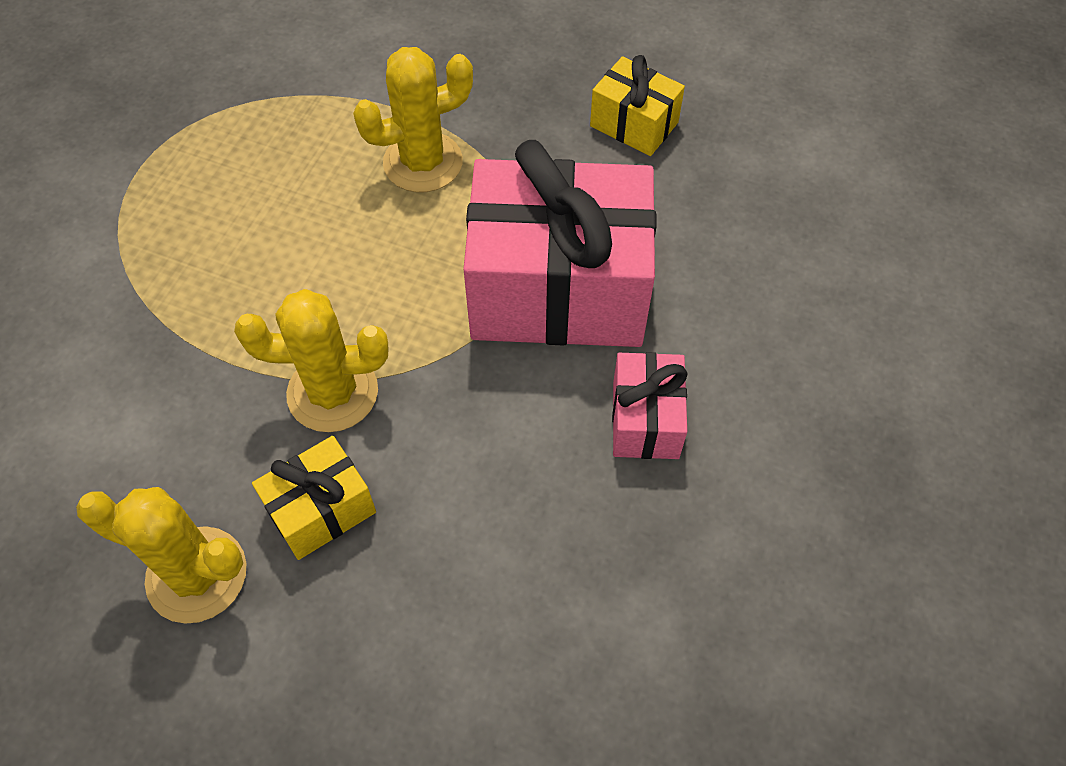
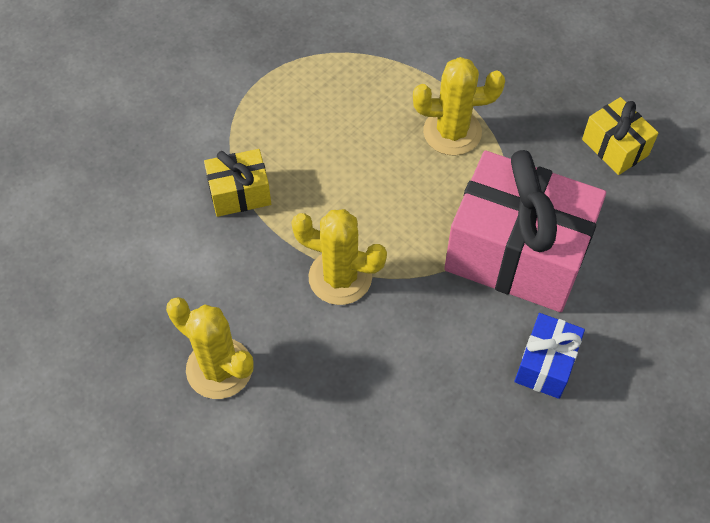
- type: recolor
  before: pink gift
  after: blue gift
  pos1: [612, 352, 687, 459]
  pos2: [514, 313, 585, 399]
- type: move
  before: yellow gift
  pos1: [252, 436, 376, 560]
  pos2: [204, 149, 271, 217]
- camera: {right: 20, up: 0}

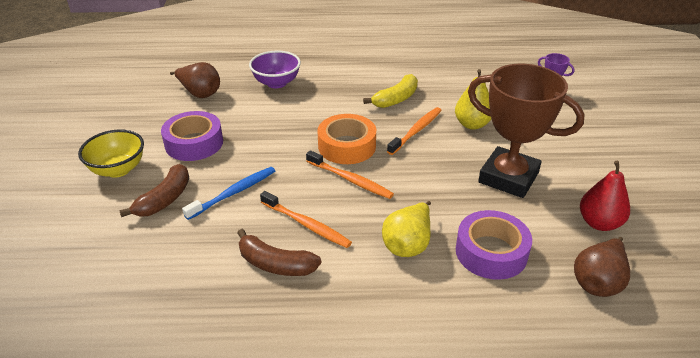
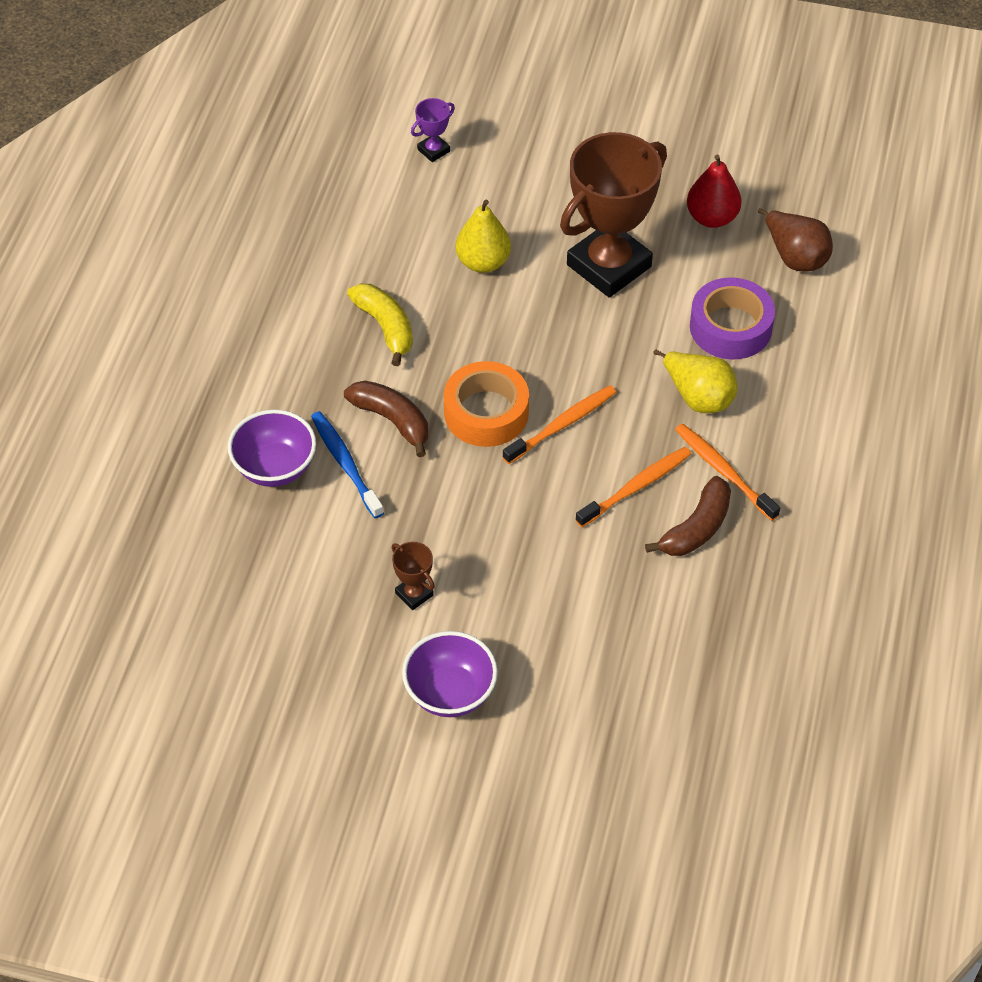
- type: delete
  before: brown pear
  pos1: [170, 62, 220, 98]
- type: move
  before: orange toothbrush
  pos1: [387, 107, 442, 155]
  pos2: [675, 424, 780, 521]
- type: replace
  before: purple tape
  after: brown trophy
  pos1: [161, 111, 223, 161]
  pos2: [392, 542, 435, 610]
- type: recolor
  before: yellow bowl
  after: purple bowl
  pos1: [78, 130, 144, 178]
  pos2: [402, 631, 498, 717]
- type: move
  before: brown banana
  pos1: [119, 164, 189, 217]
  pos2: [344, 381, 428, 457]
- type: move
  before: blue toothbrush
  pos1: [182, 167, 275, 220]
  pos2: [311, 411, 384, 518]
- camera: {right: -75, up: 15}

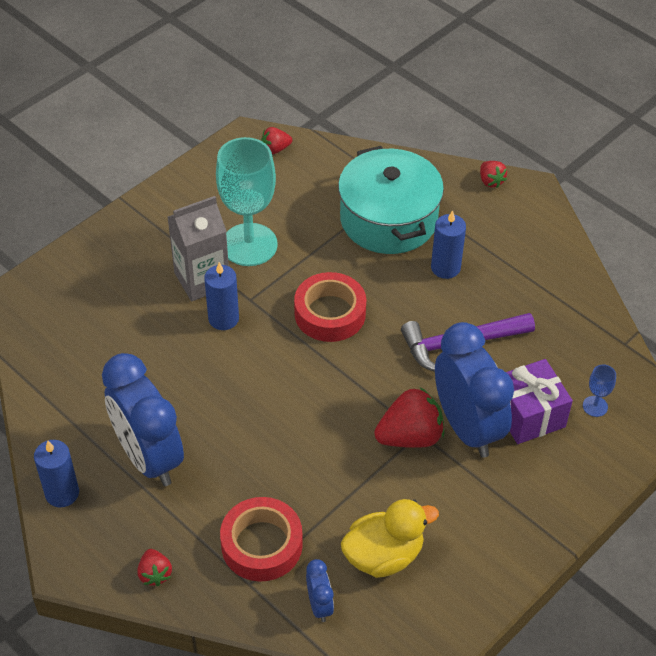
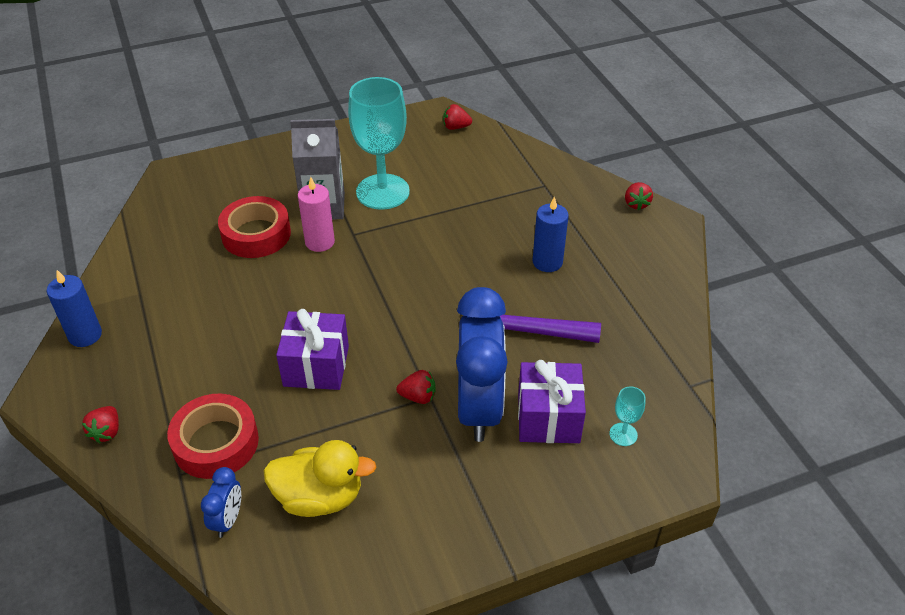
- type: delete
  before: turquoise pot
  pos1: [338, 146, 444, 254]
- type: recolor
  before: blue candle
  after: pink candle
  pos1: [204, 262, 239, 330]
  pos2: [298, 177, 335, 252]
- type: move
  before: red tape
  pos1: [294, 272, 366, 342]
  pos2: [218, 196, 291, 258]
- type: delete
  before: blue clock
  pos1: [102, 353, 184, 486]
- type: recolor
  before: blue goblet
  after: turquoise goblet
  pos1: [583, 364, 616, 417]
  pos2: [609, 386, 646, 446]
- type: resize
  before: red strawberry
  pos1: [374, 387, 444, 448]
  pos2: [396, 370, 436, 404]
  scale: 0.53
- type: insert
  after: purple gift
  pos2: [276, 309, 349, 390]
- camera: {right: 25, up: -5}

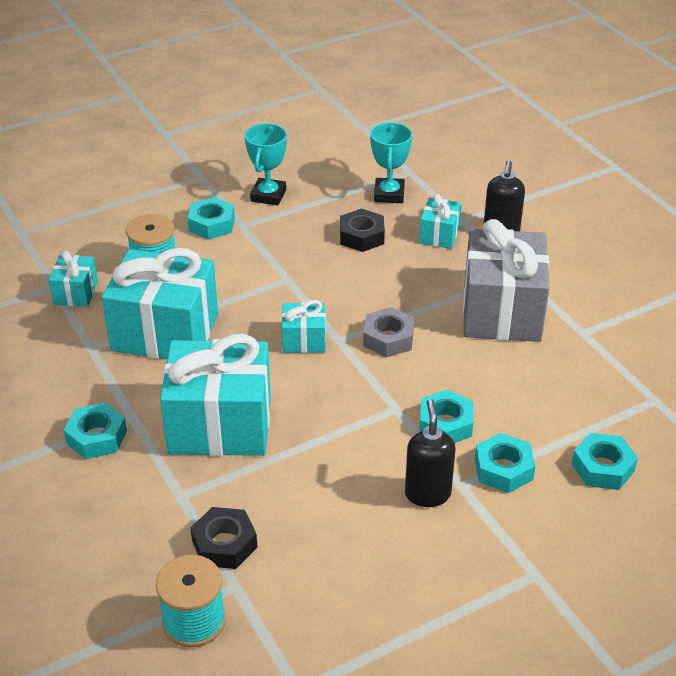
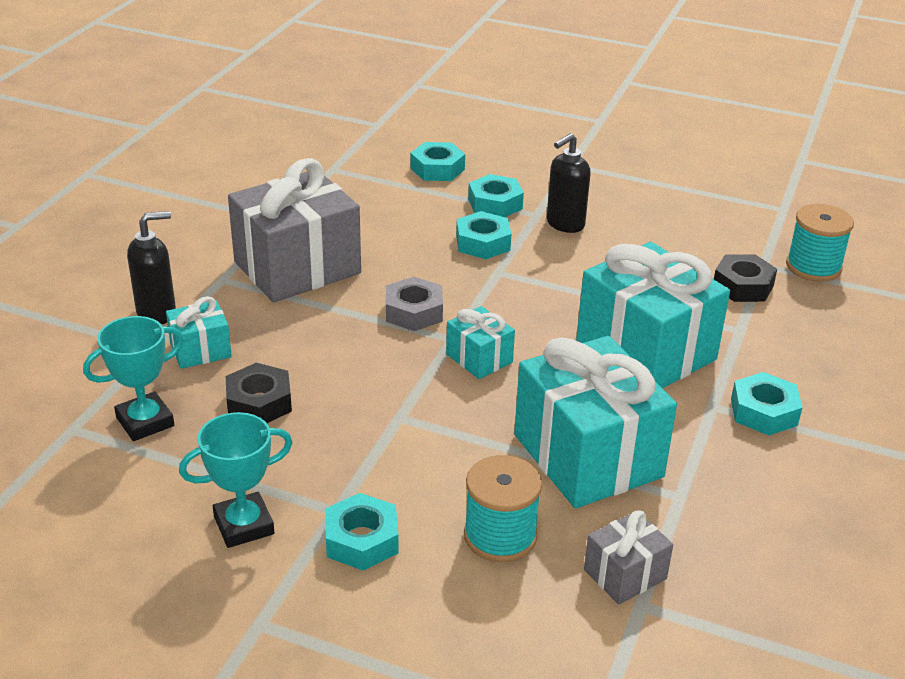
- type: recolor
  before: turquoise gift
  after: grey gift
  pos1: [49, 251, 98, 307]
  pos2: [584, 510, 673, 605]
- camera: {right: -130, up: -5}

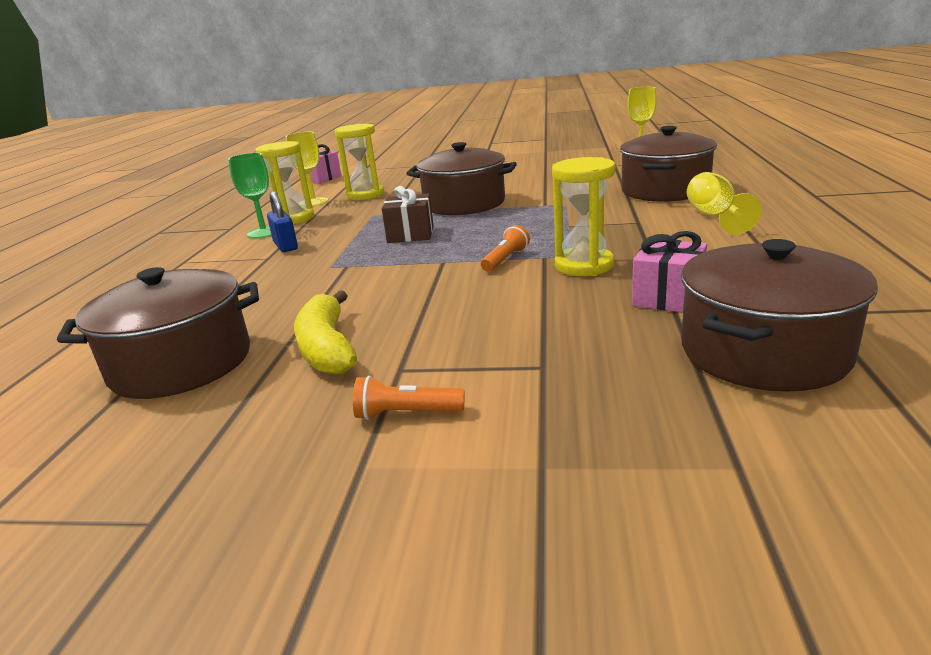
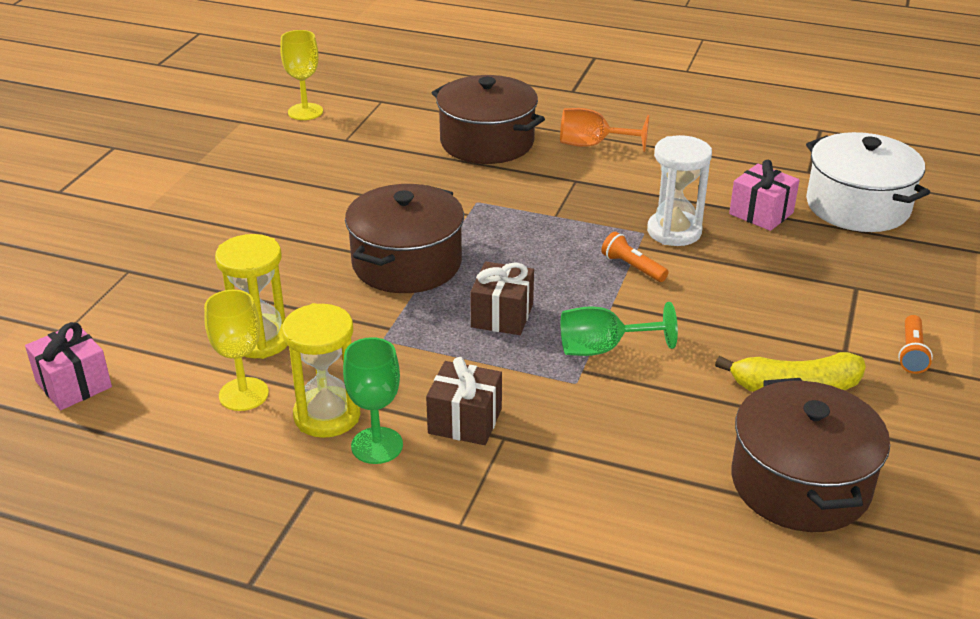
- type: recolor
  before: yellow hourglass
  after: white hourglass
  pos1: [552, 157, 615, 276]
  pos2: [647, 135, 712, 246]
- type: recolor
  before: yellow goblet
  after: orange goblet
  pos1: [687, 172, 762, 234]
  pos2: [560, 108, 649, 152]
- type: replace
  before: blue padlock
  after: brown gift
  pos1: [267, 191, 298, 252]
  pos2: [426, 357, 502, 445]
- type: recolor
  before: brown pot
  after: white pot
  pos1: [681, 239, 878, 392]
  pos2: [806, 132, 930, 232]
- type: insert
  after: green goblet
  pos2: [561, 302, 678, 356]
- camera: {right: -80, up: 10}

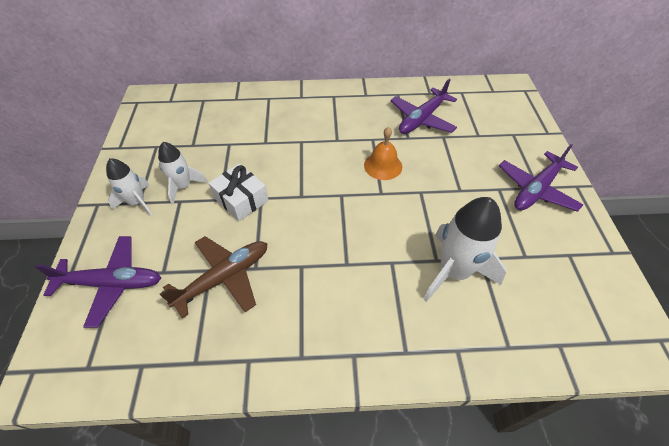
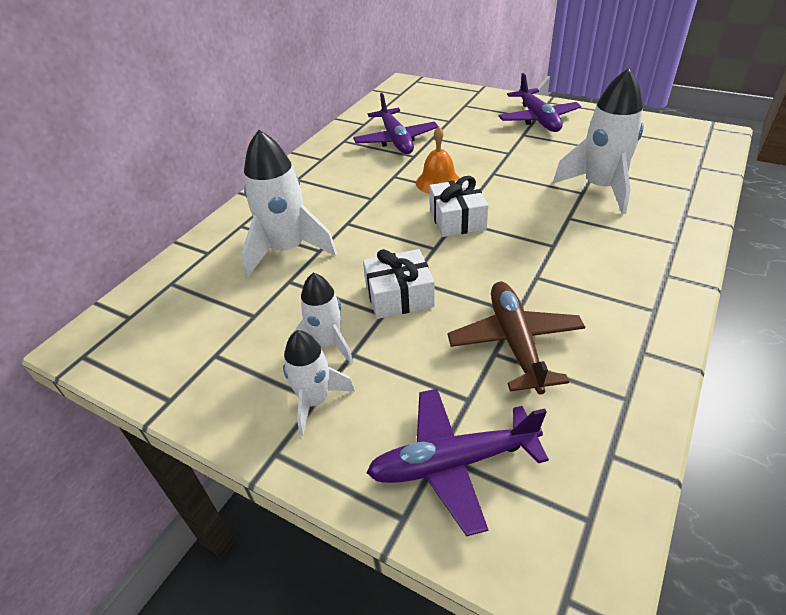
- type: rotate
  before: purple plane
  pos1: [35, 236, 161, 328]
  pos2: [366, 389, 549, 536]
  turn: -135
- type: insert
  after: white rocket
  pos2: [242, 130, 337, 277]
- type: insert
  after: white gift
  pos2: [429, 176, 488, 237]
- camera: {right: -55, up: -10}

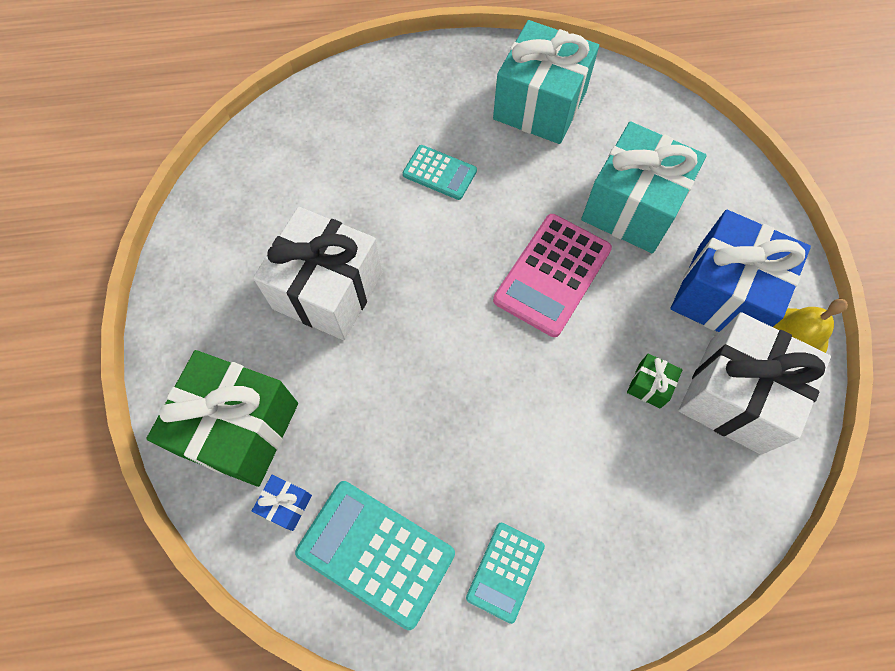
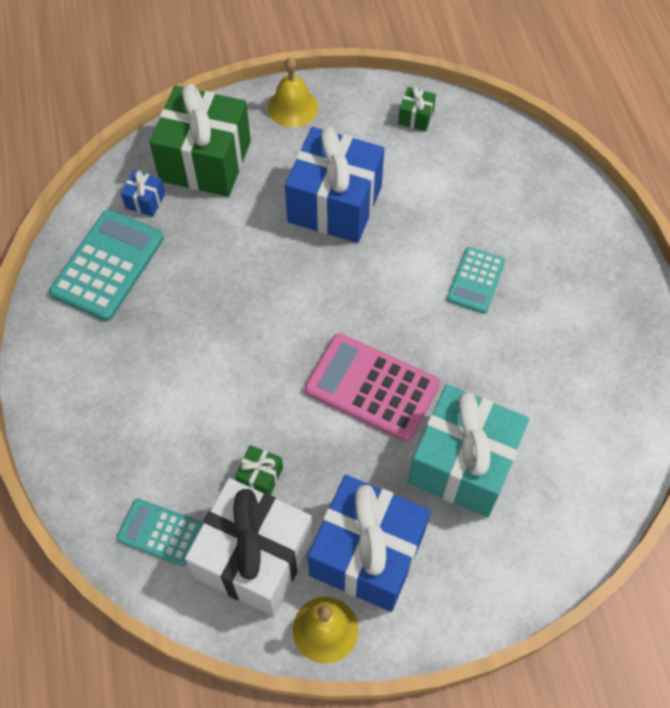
- type: delete
  before: turquoise gift
  pos1: [493, 20, 599, 144]
- type: recolor
  before: white gift
  after: blue gift
  pos1: [253, 207, 382, 340]
  pos2: [285, 127, 384, 243]
- type: move
  before: turquoise calculator
  pos1: [466, 523, 545, 624]
  pos2: [117, 499, 203, 566]
- type: insert
  after: yellow bell
  pos2: [268, 58, 318, 127]
- type: insert
  after: green gift
  pos2: [398, 86, 436, 131]
- camera: {right: 85, up: -5}

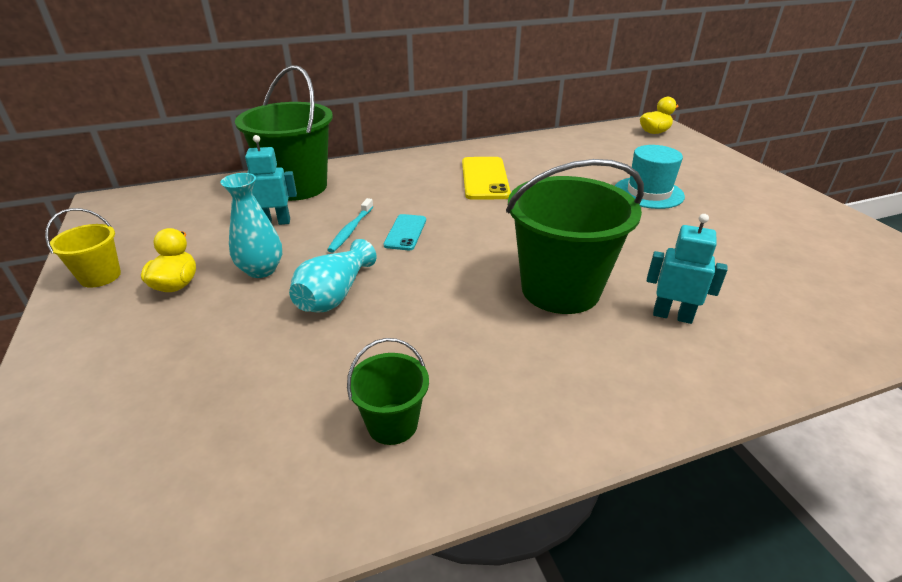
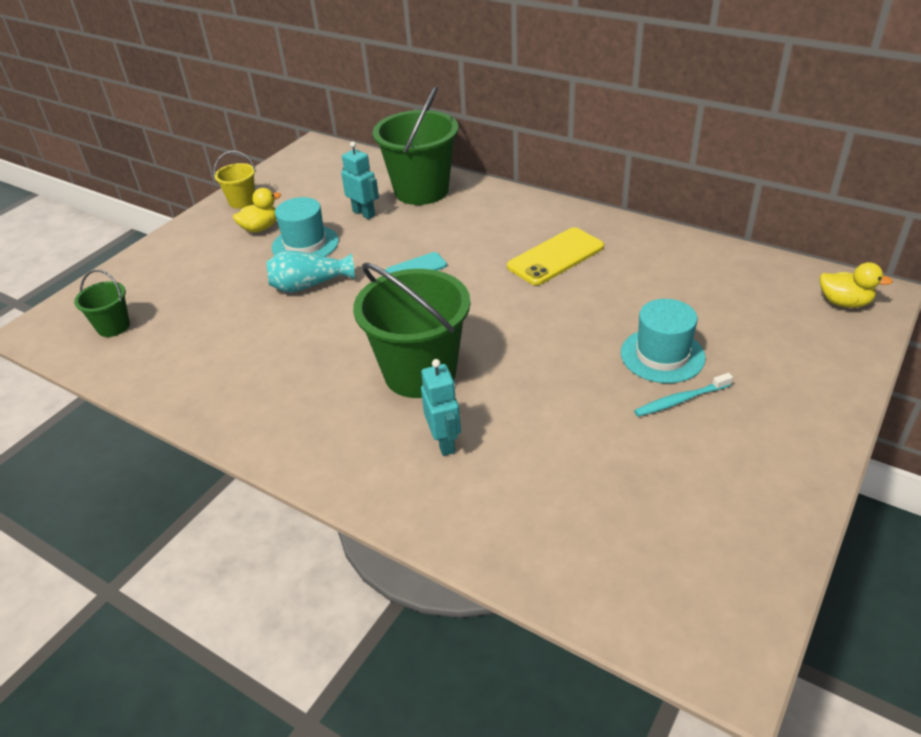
- type: replace
  before: turquoise vase
  after: turquoise hat
  pos1: [220, 173, 282, 278]
  pos2: [272, 197, 339, 257]
- type: move
  before: turquoise toothbrush
  pos1: [327, 198, 373, 253]
  pos2: [634, 373, 733, 417]
- type: move
  before: green bucket
  pos1: [347, 338, 429, 445]
  pos2: [74, 270, 130, 337]
- camera: {right: 55, up: 5}

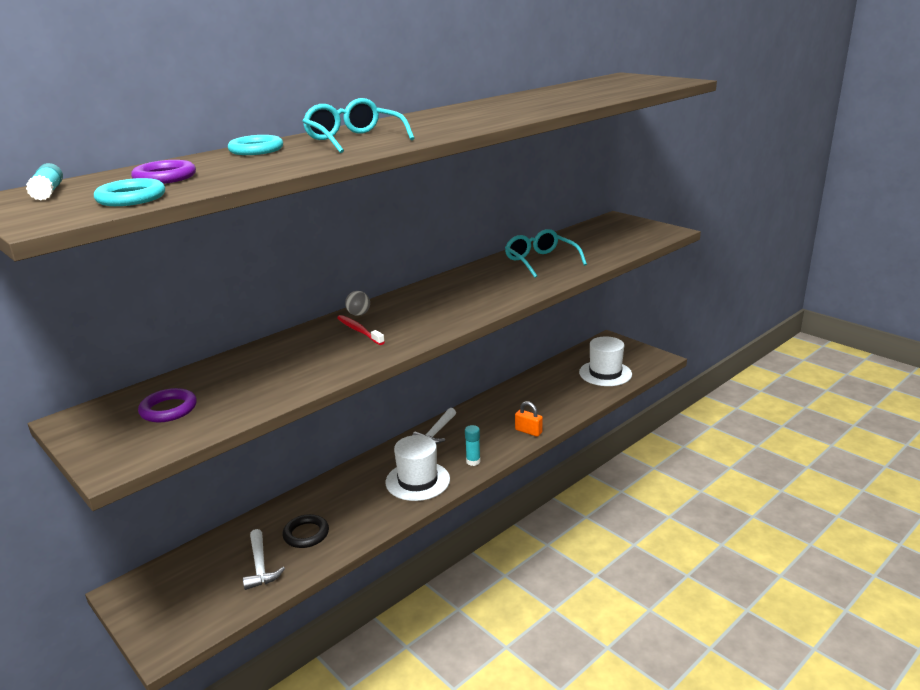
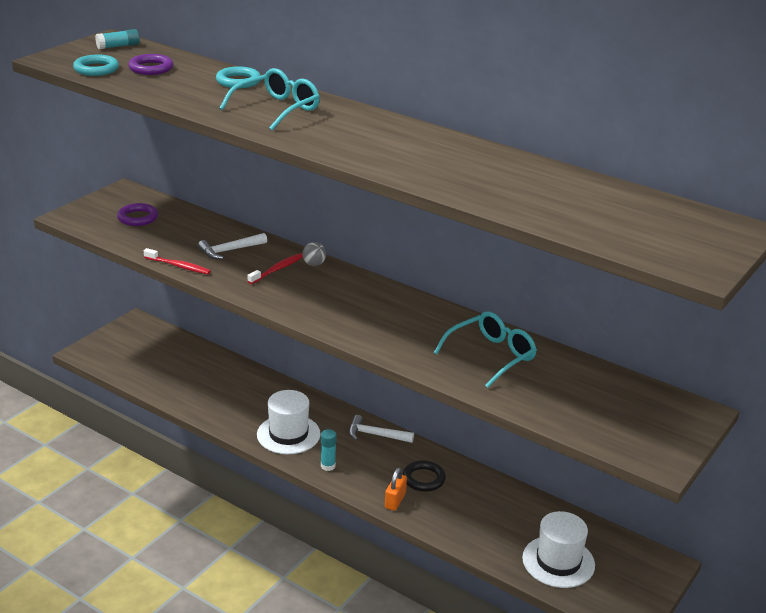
- type: move
  before: black ring
  pos1: [283, 514, 329, 548]
  pos2: [403, 460, 446, 492]
- type: move
  before: white hammer
  pos1: [243, 529, 285, 590]
  pos2: [198, 233, 267, 259]
- type: insert
  after: red toothbrush
  pos2: [144, 248, 211, 274]
- camera: {right: 75, up: 5}

